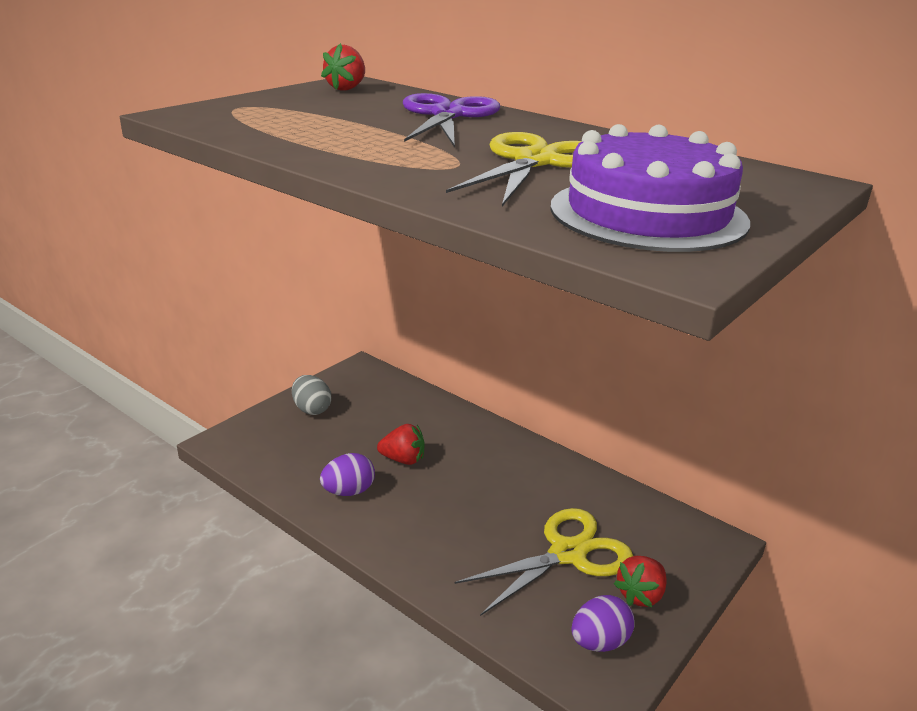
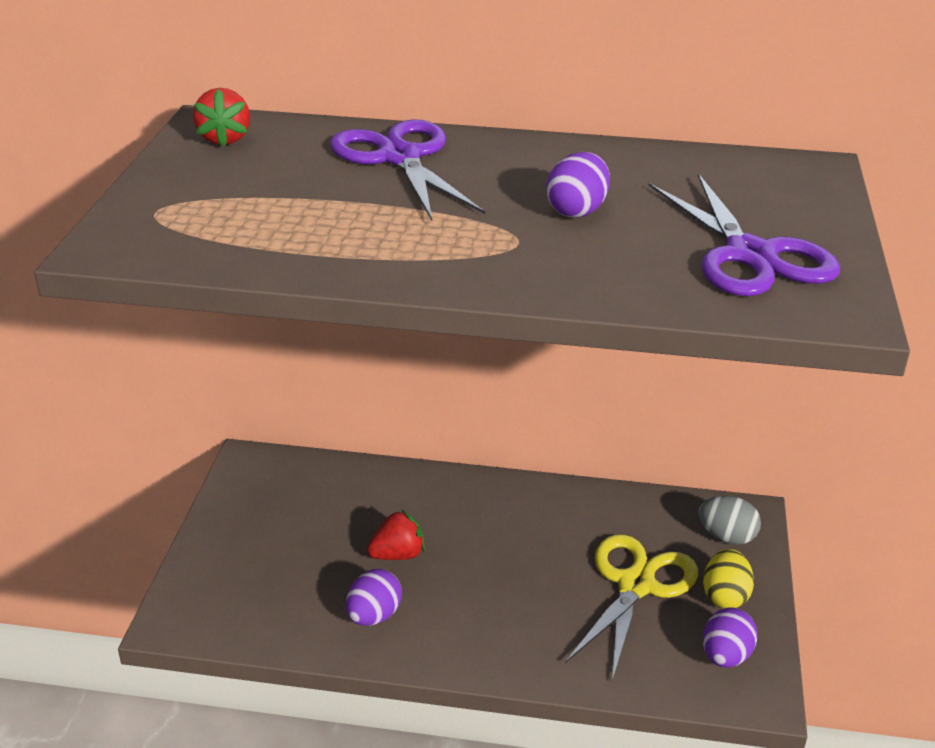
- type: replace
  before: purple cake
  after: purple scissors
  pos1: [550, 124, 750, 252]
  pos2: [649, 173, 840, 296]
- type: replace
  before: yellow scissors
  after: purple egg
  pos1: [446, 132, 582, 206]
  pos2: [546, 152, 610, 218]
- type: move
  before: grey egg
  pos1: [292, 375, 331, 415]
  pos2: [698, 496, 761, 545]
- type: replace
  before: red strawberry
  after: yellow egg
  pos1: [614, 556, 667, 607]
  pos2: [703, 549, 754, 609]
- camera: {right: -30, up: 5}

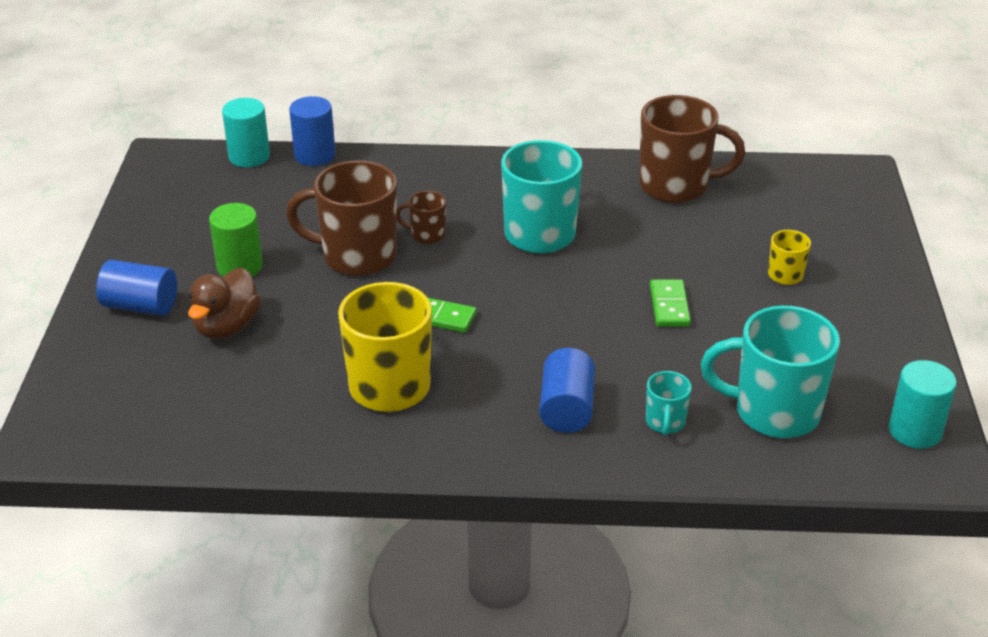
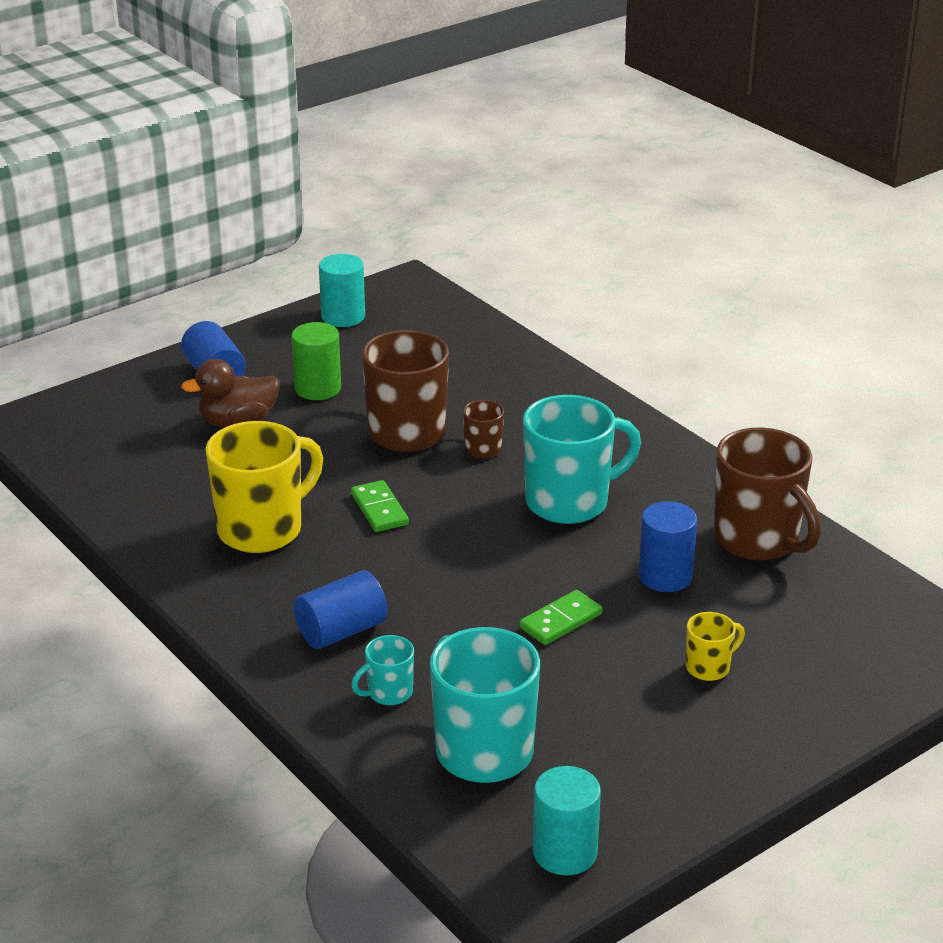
- type: move
  before: blue cylinder
  pos1: [289, 96, 336, 166]
  pos2: [639, 501, 697, 592]
- type: move
  before: turquoise cylinder
  pos1: [222, 98, 270, 167]
  pos2: [319, 254, 365, 327]
- camera: {right: 50, up: -5}

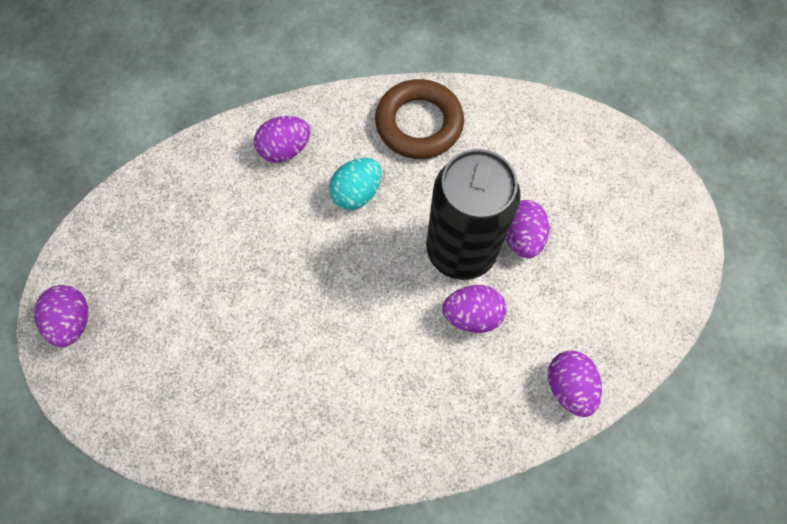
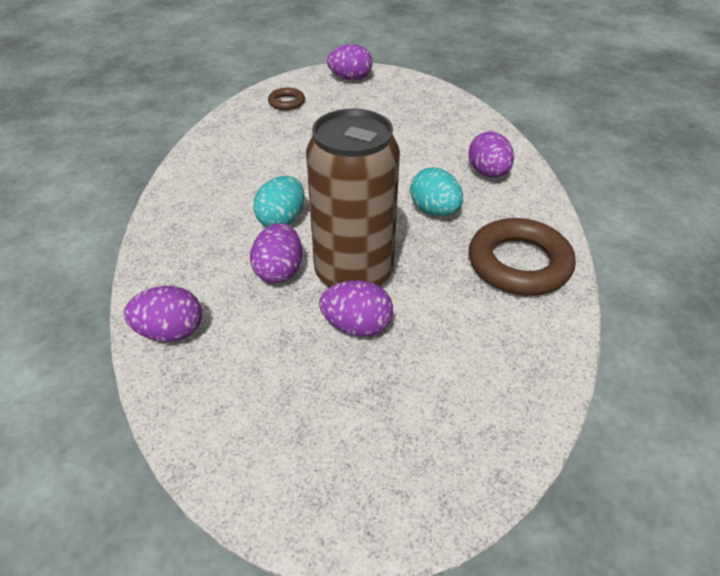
- type: recolor
  before: black can
  after: brown can
  pos1: [426, 149, 521, 280]
  pos2: [306, 109, 400, 288]
- type: insert
  after: brown ring
  pos2: [268, 88, 305, 110]
- type: insert
  after: turquoise egg
  pos2: [253, 176, 304, 227]
- camera: {right: 100, up: -25}

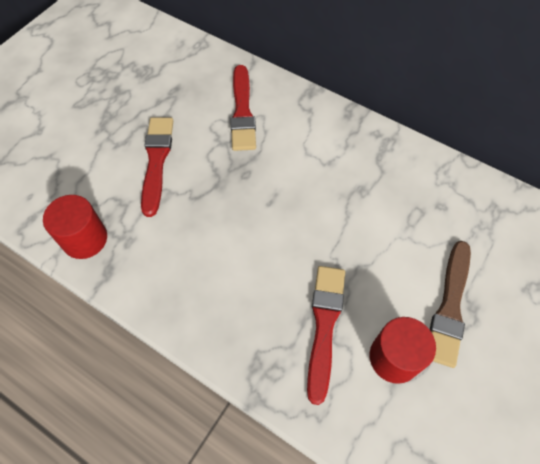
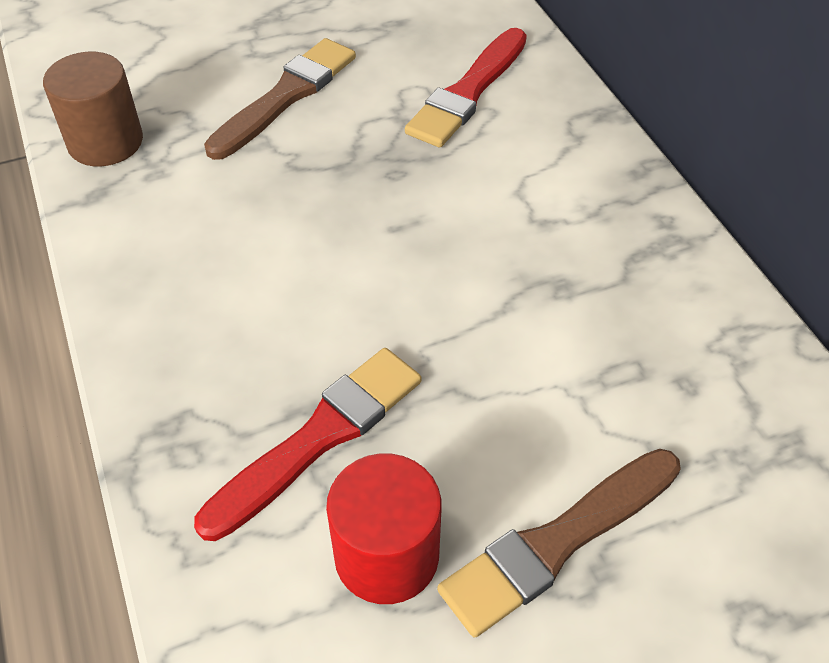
- type: recolor
  before: red brush
  after: brown brush
  pos1: [141, 117, 173, 217]
  pos2: [204, 38, 356, 160]
- type: recolor
  before: red cylinder
  after: brown cylinder
  pos1: [43, 195, 107, 259]
  pos2: [43, 52, 143, 166]
- camera: {right: 35, up: -10}

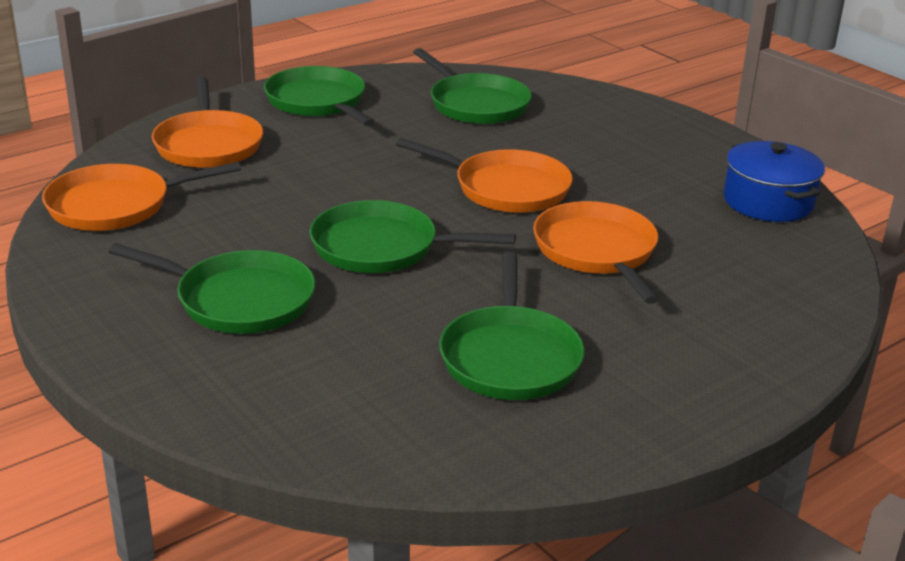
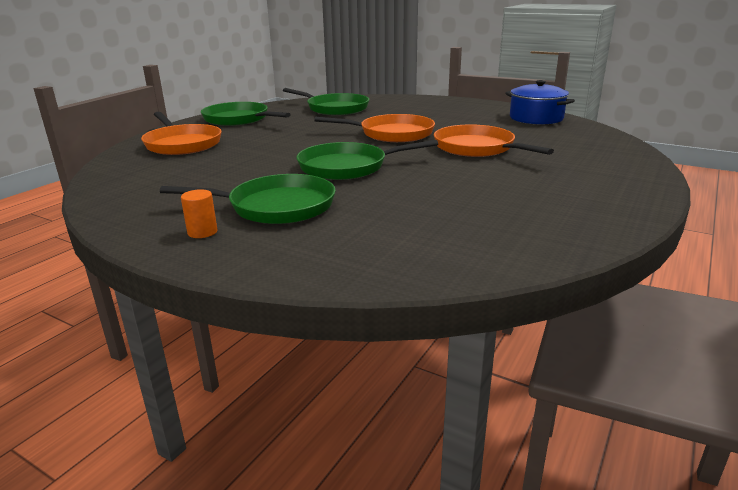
- type: delete
  before: orange pan
  pos1: [42, 162, 241, 231]
- type: delete
  before: green pan
  pos1: [439, 252, 584, 400]
- type: insert
  after: orange cylinder
  pos2: [181, 189, 218, 238]
- camera: {right: -20, up: -5}

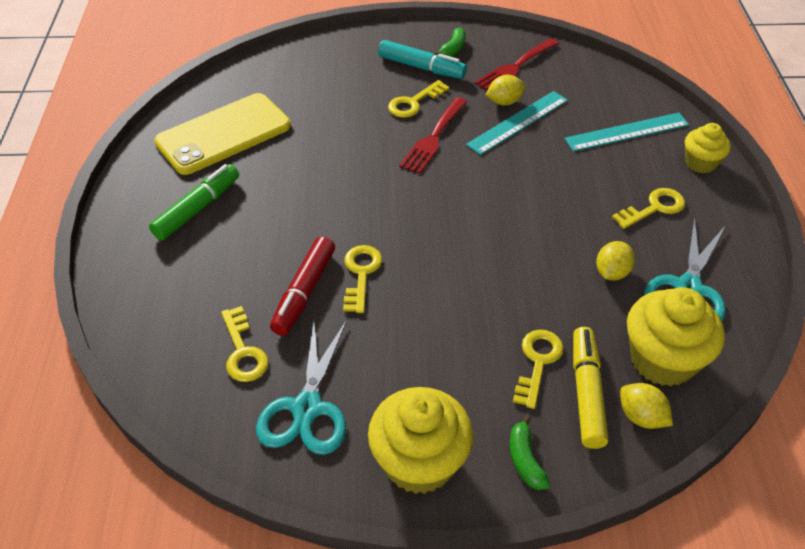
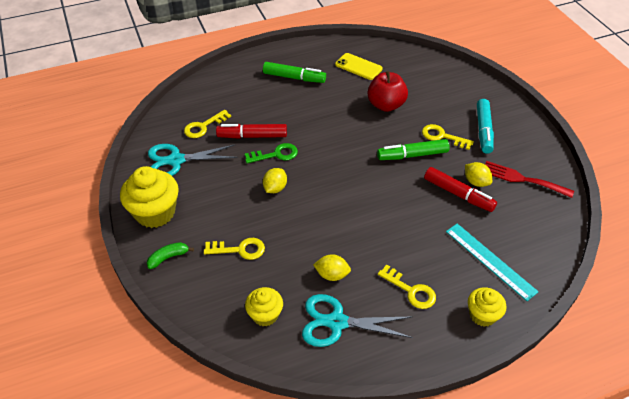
- type: delete
  before: green banana
  pos1: [433, 27, 466, 57]
- type: replace
  before: turquoise ruler
  after: red marker
  pos1: [466, 91, 568, 155]
  pos2: [424, 167, 497, 212]
- type: resize
  before: yellow phone
  pos1: [154, 93, 291, 175]
  pos2: [335, 53, 383, 80]
  scale: 0.56
- type: replace
  before: red fork
  after: green marker
  pos1: [399, 97, 467, 174]
  pos2: [377, 139, 450, 160]
- type: recolor
  before: yellow key
  after: green key
  pos1: [343, 245, 382, 313]
  pos2: [245, 143, 298, 163]
- type: resize
  before: yellow cupcake
  pos1: [627, 287, 725, 387]
  pos2: [245, 287, 283, 327]
  scale: 0.59
- type: delete
  before: yellow marker
  pos1: [573, 327, 608, 449]
- type: move
  before: yellow lemon
  pos1: [620, 383, 673, 429]
  pos2: [263, 168, 287, 193]
- type: insert
  after: red apple
  pos2: [368, 71, 408, 112]
- camera: {right: 70, up: 0}

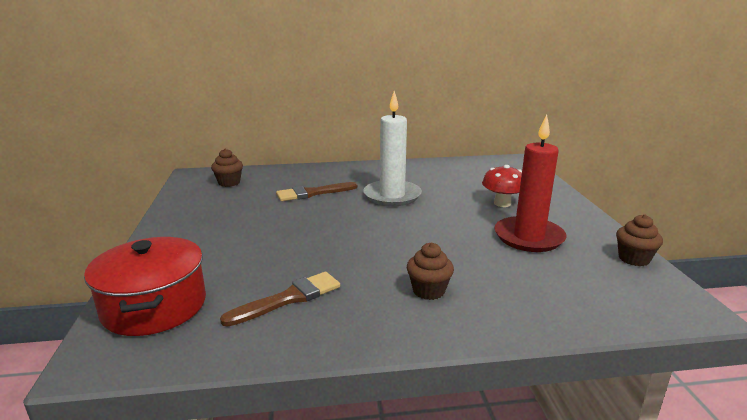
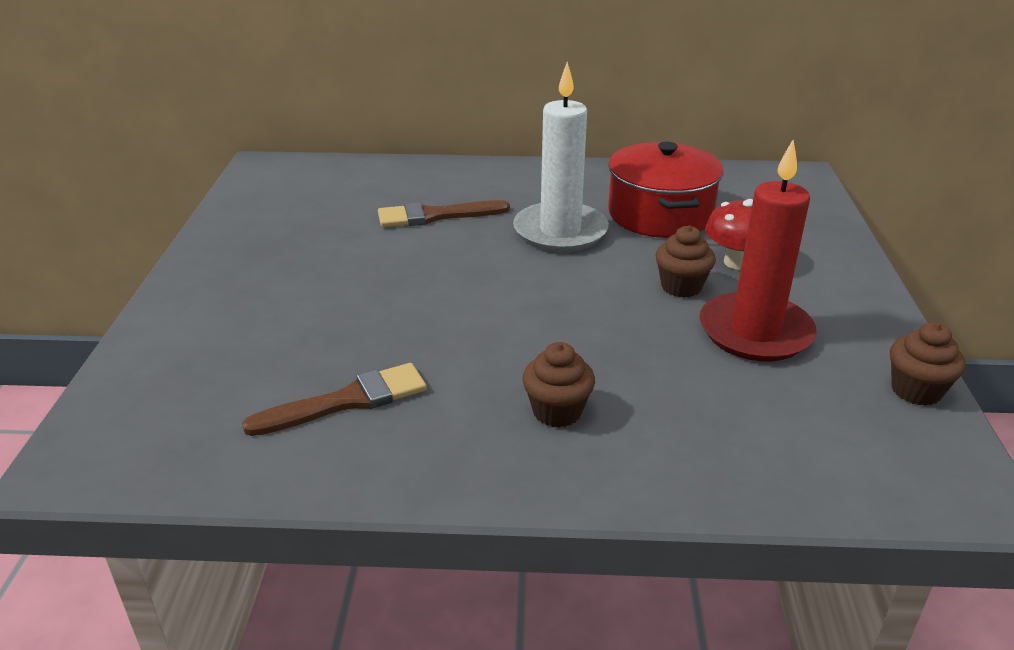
- type: move
  before: brown cupcake
  pos1: [211, 149, 243, 187]
  pos2: [655, 225, 716, 298]
- type: move
  before: red pot
  pos1: [84, 237, 206, 336]
  pos2: [608, 142, 723, 238]
- camera: {right: 10, up: 10}

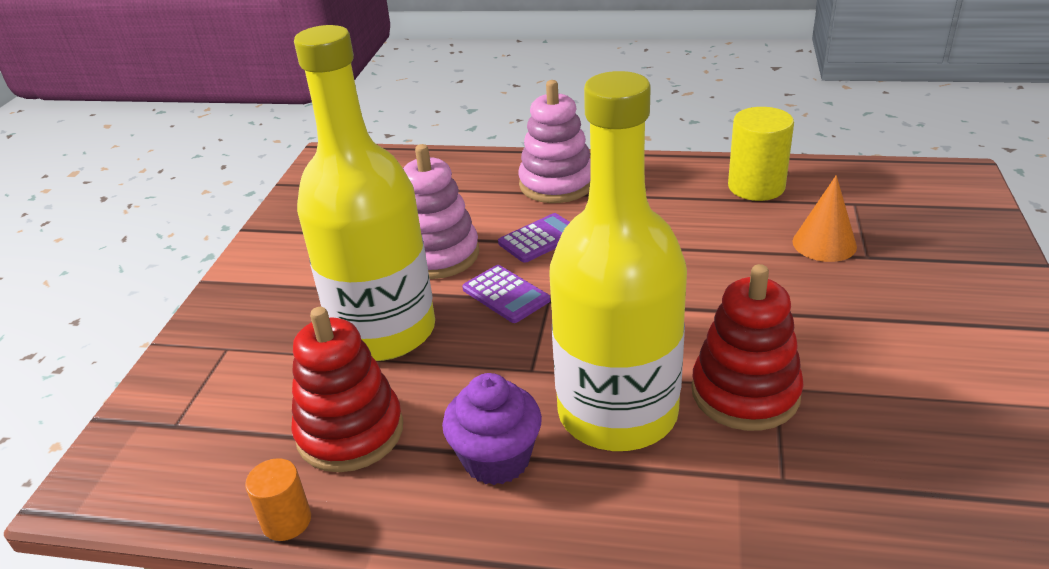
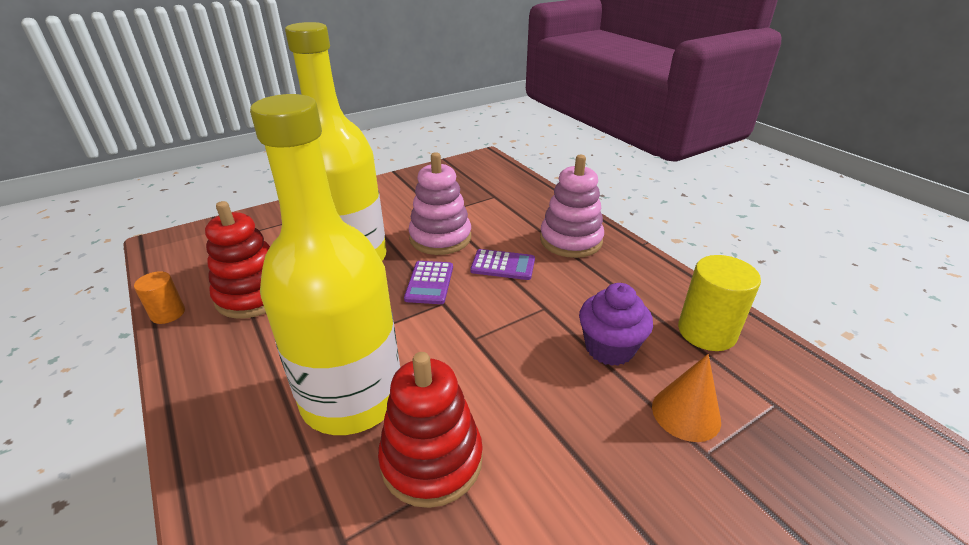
- type: move
  before: purple cupcake
  pos1: [442, 373, 542, 485]
  pos2: [579, 283, 653, 366]
- camera: {right: 45, up: 0}

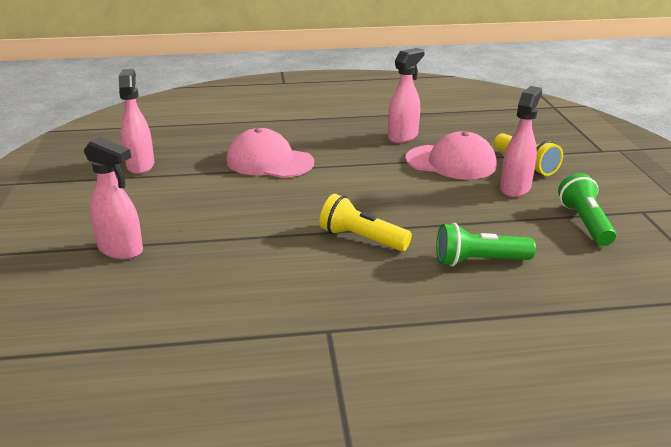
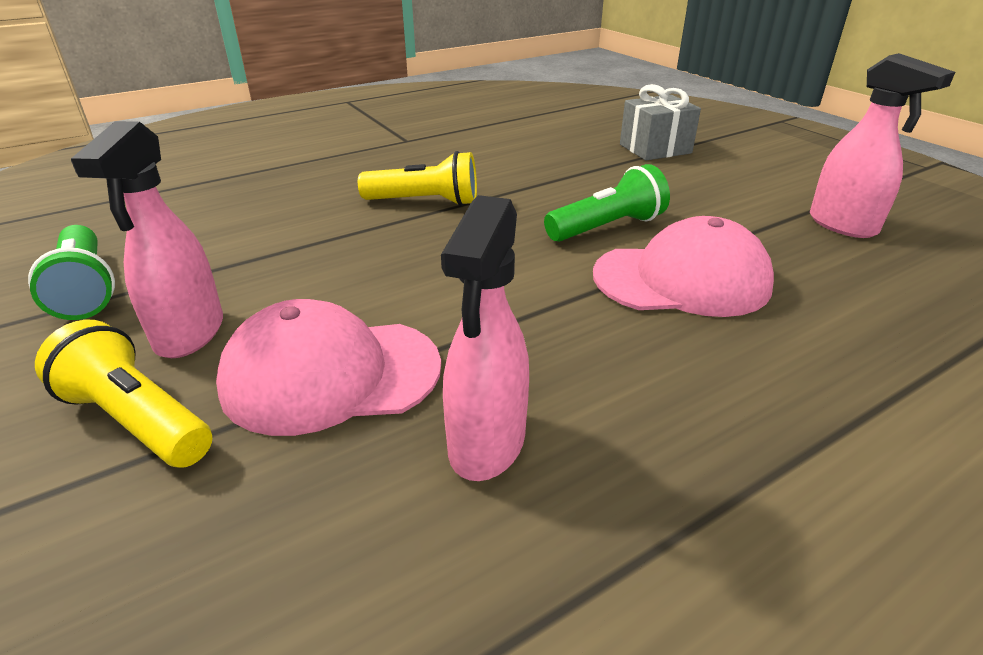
- type: replace
  before: pink spray bottle
  after: grey gift
  pos1: [84, 137, 143, 259]
  pos2: [620, 84, 701, 160]
- type: move
  before: green flashlight
  pos1: [436, 223, 536, 266]
  pos2: [544, 164, 670, 242]
- camera: {right: 155, up: 5}

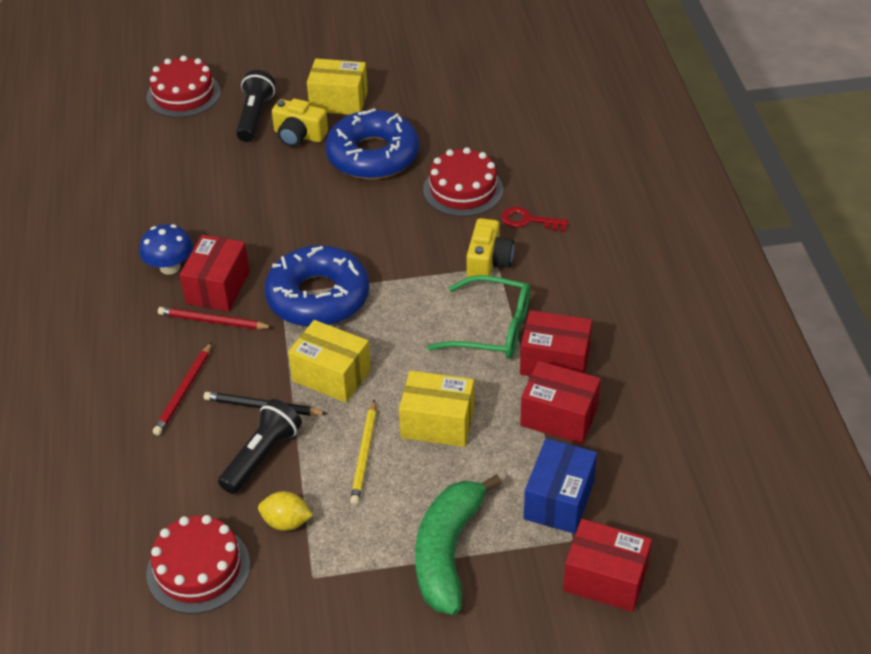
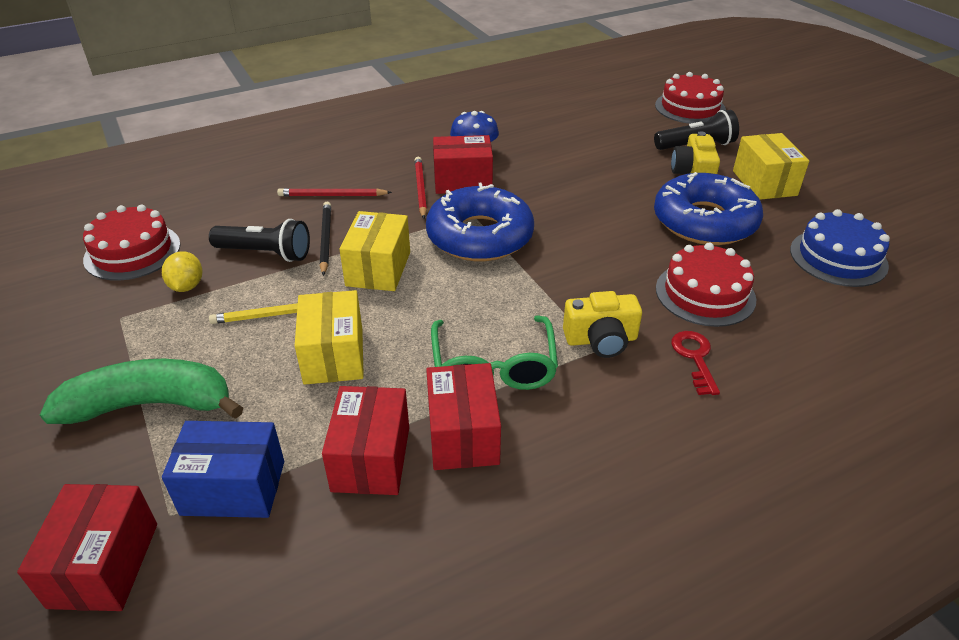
- type: insert
  after: blue cake
  pos2: [790, 209, 890, 287]
- camera: {right: 70, up: -5}

